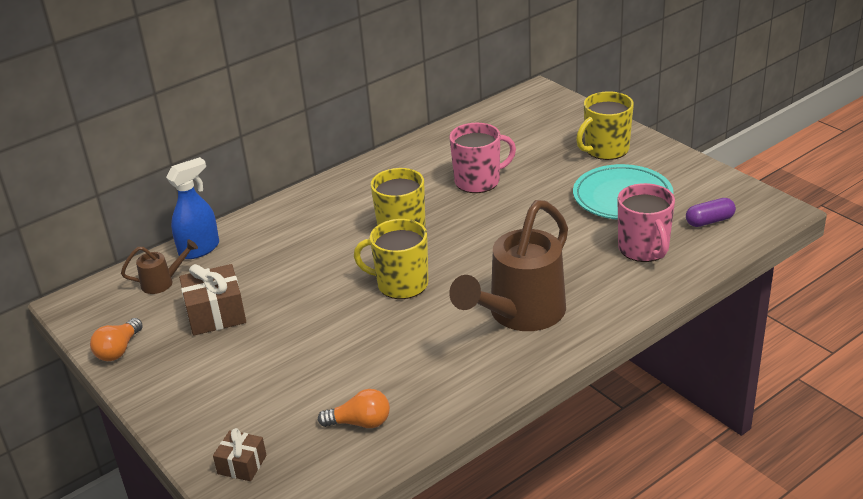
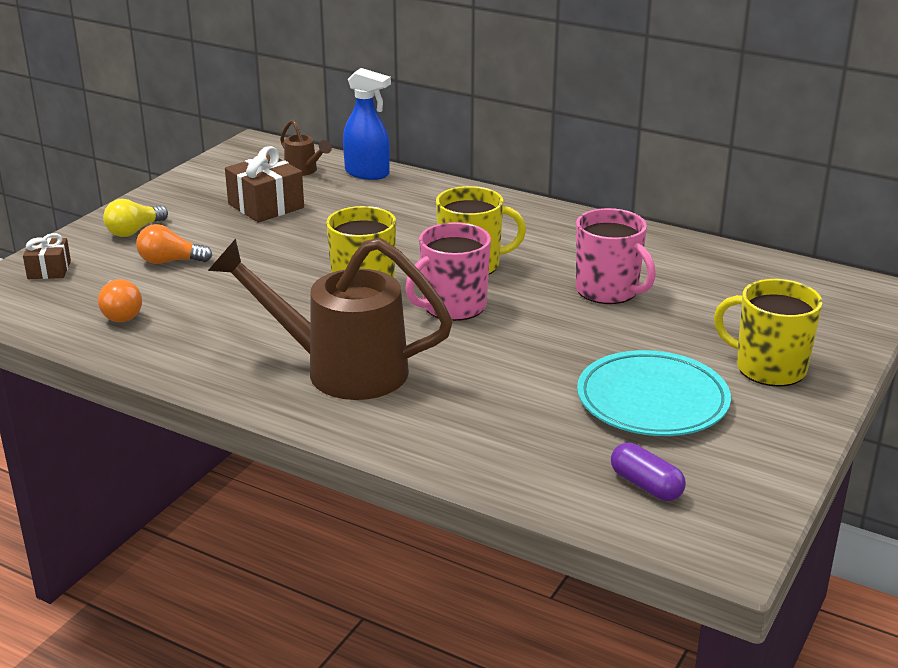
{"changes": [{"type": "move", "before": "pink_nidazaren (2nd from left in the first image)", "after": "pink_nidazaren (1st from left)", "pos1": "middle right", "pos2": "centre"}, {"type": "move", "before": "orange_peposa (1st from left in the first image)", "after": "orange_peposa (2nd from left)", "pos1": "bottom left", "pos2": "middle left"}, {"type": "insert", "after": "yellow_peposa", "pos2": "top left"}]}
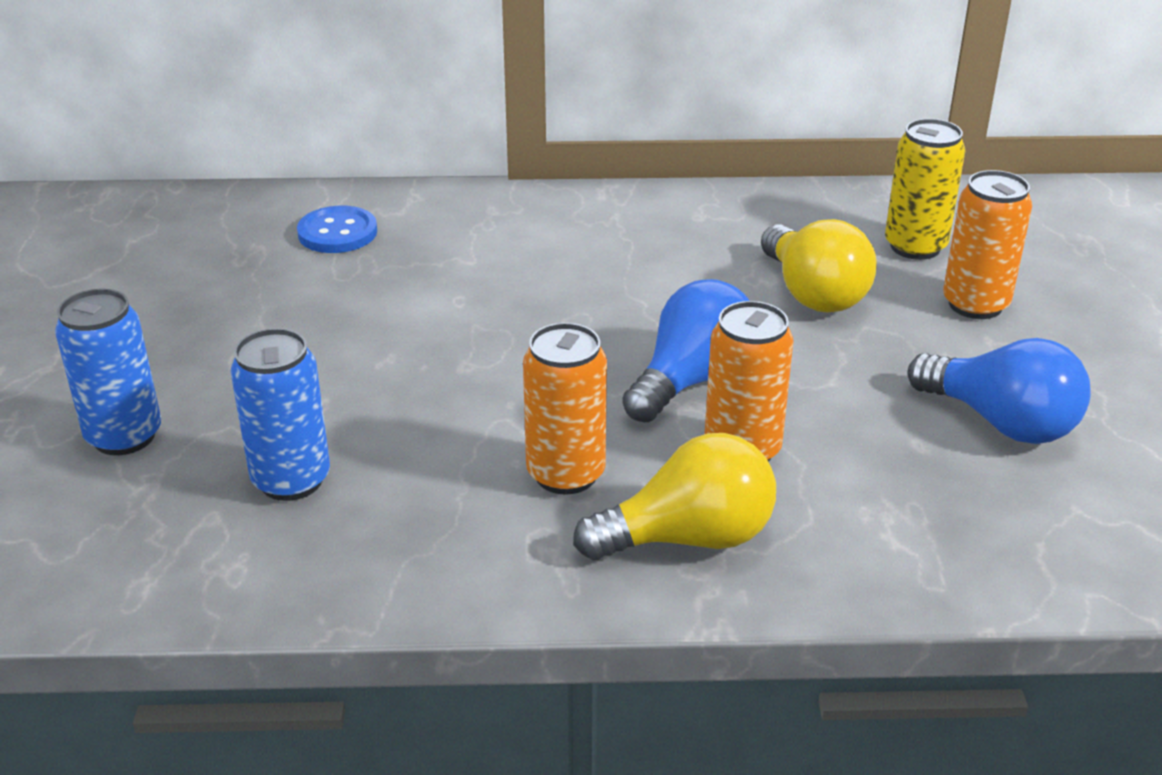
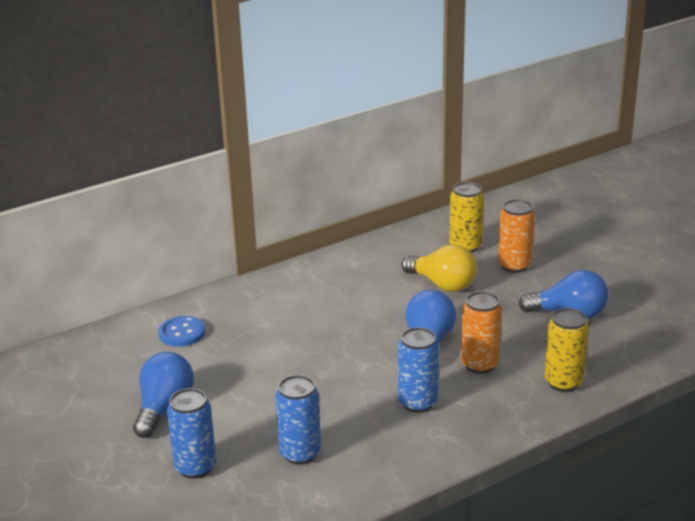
{"changes": [{"type": "recolor", "before": "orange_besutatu (1st from left)", "after": "blue_besutatu (3rd from left)", "pos1": "centre", "pos2": "bottom centre"}, {"type": "delete", "before": "yellow_peposa (1st from left)", "pos1": "centre"}, {"type": "insert", "after": "yellow_besutatu (2nd from left)", "pos2": "bottom right"}, {"type": "insert", "after": "blue_peposa (1st from left)", "pos2": "bottom left"}]}
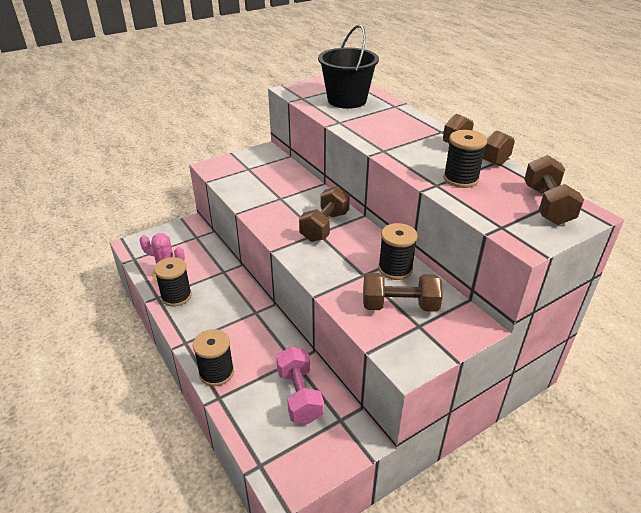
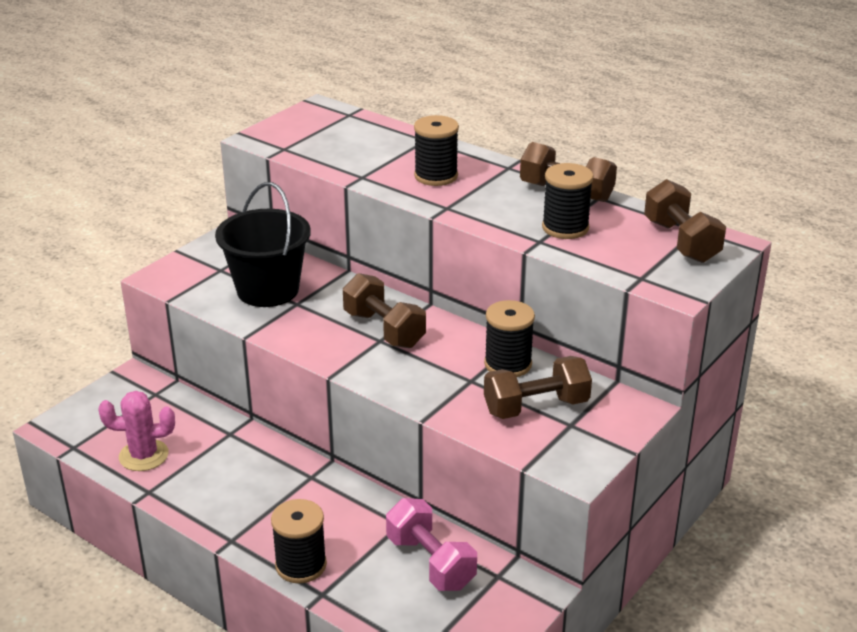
{"changes": [{"type": "move", "before": "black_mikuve", "pos1": "top centre", "pos2": "middle left"}, {"type": "rotate", "before": "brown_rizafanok (1st from left)", "pos1": "centre", "pos2": "centre", "turn": -45}, {"type": "move", "before": "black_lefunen (1st from left in the first image)", "after": "black_lefunen (2nd from left)", "pos1": "middle left", "pos2": "top centre"}]}
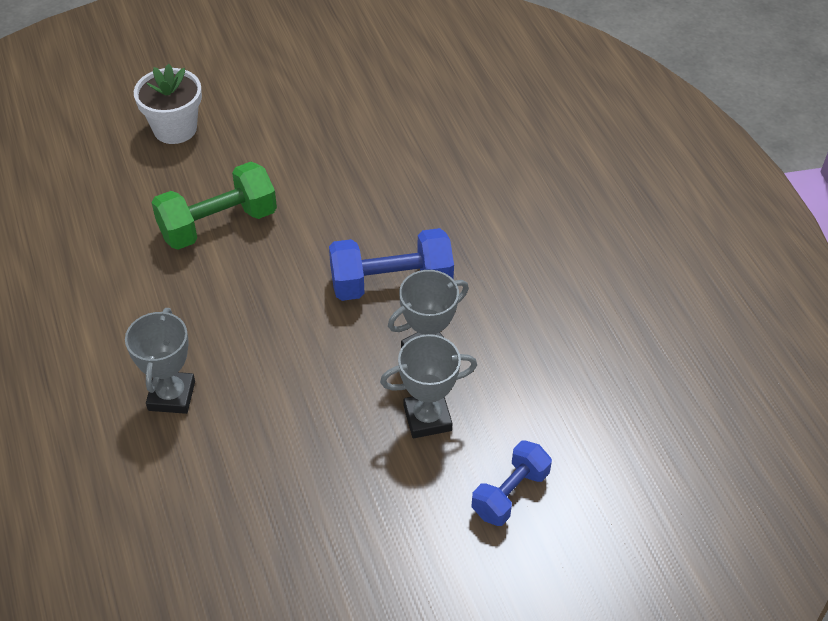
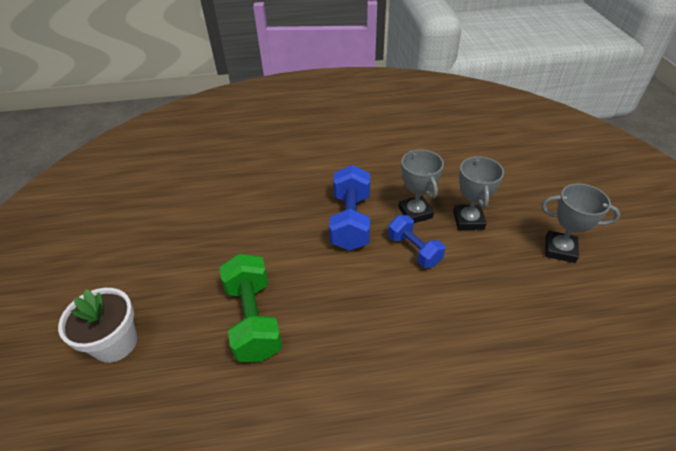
{"changes": [{"type": "move", "before": "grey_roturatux (1st from left in the first image)", "after": "grey_roturatux (3rd from left)", "pos1": "middle left", "pos2": "middle right"}, {"type": "move", "before": "blue_rizafanok (2nd from left)", "pos1": "bottom centre", "pos2": "centre"}]}
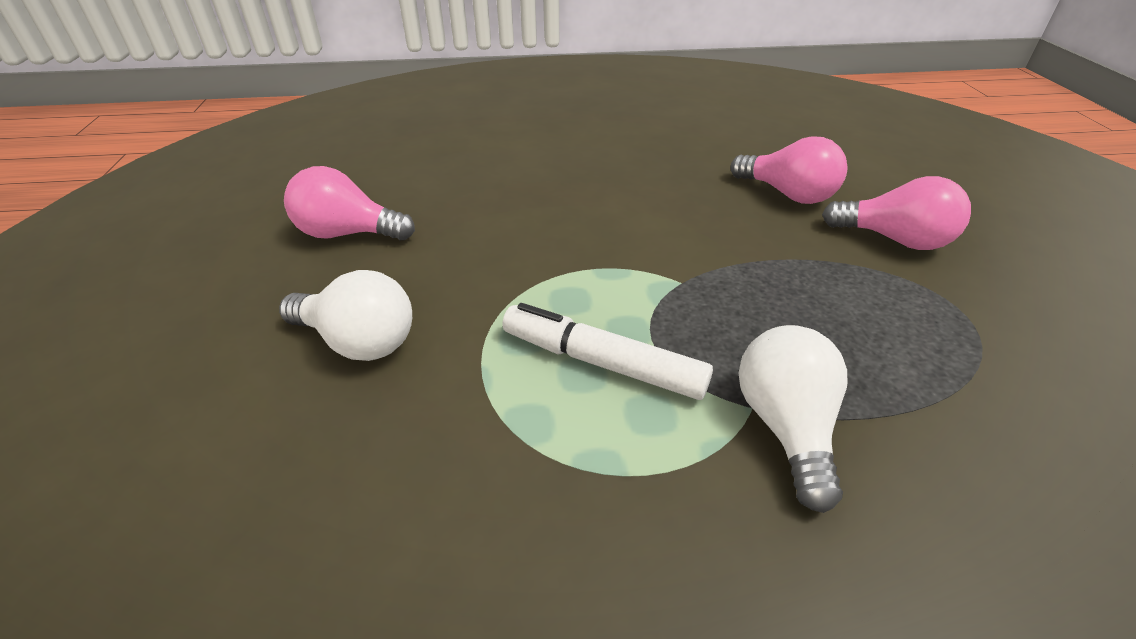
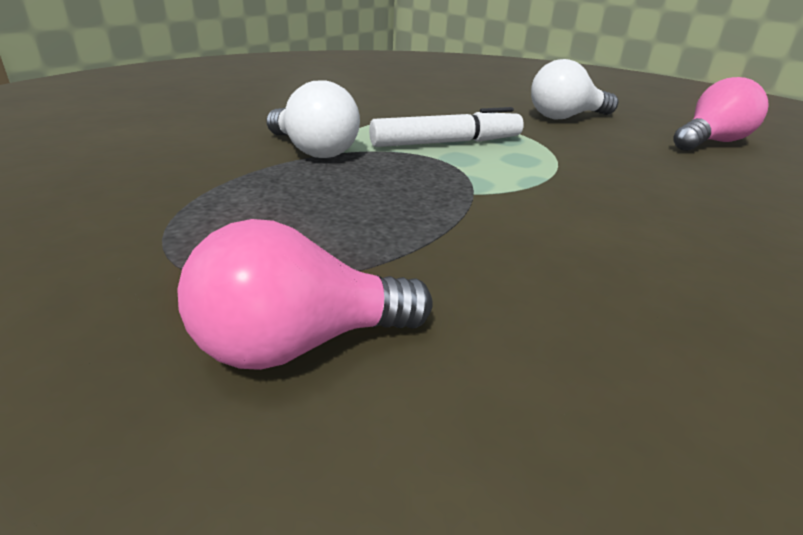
{"changes": [{"type": "delete", "before": "pink_peposa (2nd from left)", "pos1": "top right"}]}
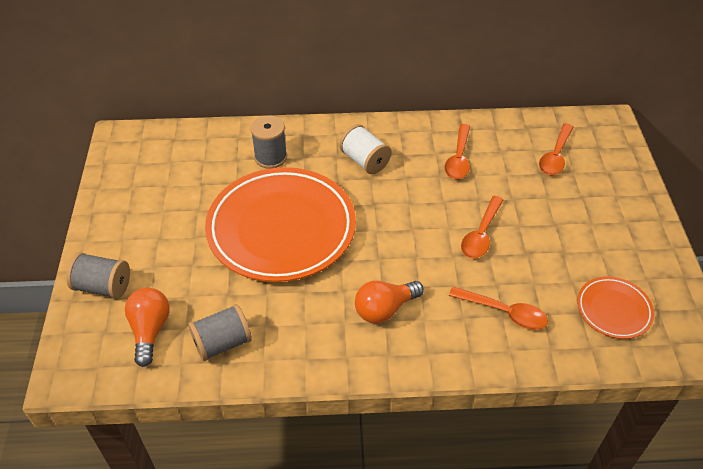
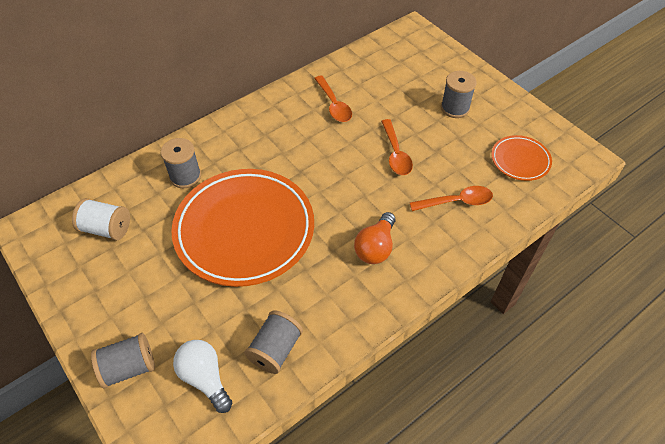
{"changes": [{"type": "delete", "before": "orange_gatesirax (4th from left)", "pos1": "top right"}, {"type": "move", "before": "white_lefunen", "pos1": "top centre", "pos2": "middle left"}, {"type": "recolor", "before": "orange_peposa (1st from left)", "after": "white_peposa", "pos1": "bottom left", "pos2": "bottom left"}, {"type": "insert", "after": "grey_lefunen (4th from left)", "pos2": "top right"}]}
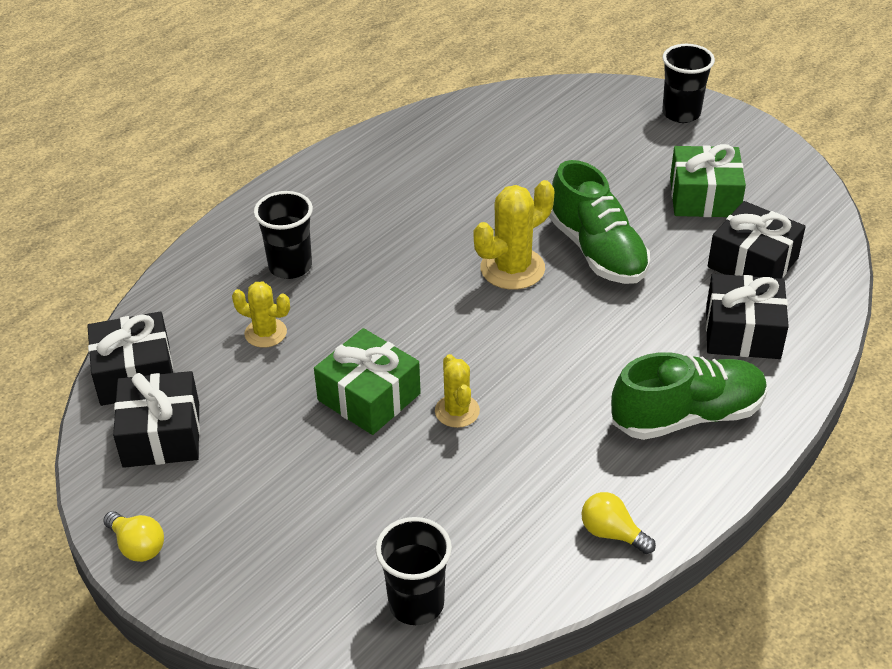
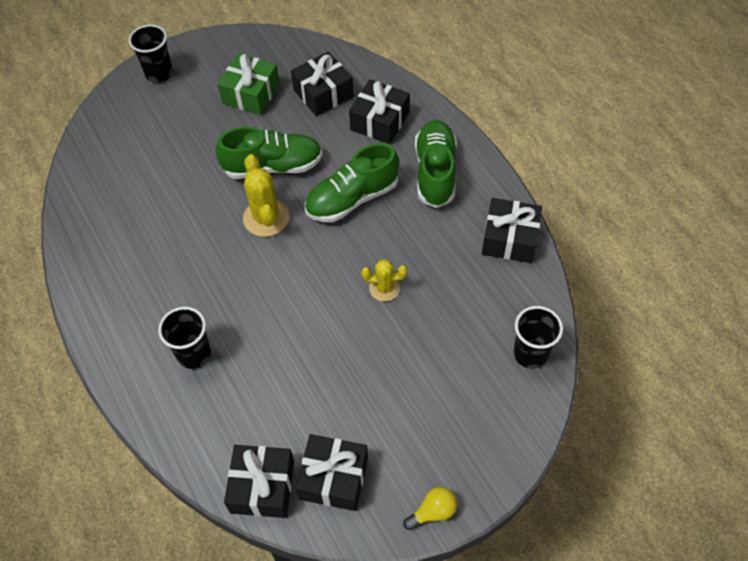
{"changes": [{"type": "delete", "before": "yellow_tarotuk (1st from left)", "pos1": "middle left"}, {"type": "delete", "before": "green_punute (1st from left)", "pos1": "centre"}, {"type": "replace", "before": "yellow_peposa (2nd from left)", "after": "black_punute (5th from left)", "pos1": "bottom right", "pos2": "middle right"}, {"type": "insert", "after": "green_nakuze (2nd from left)", "pos2": "top centre"}]}
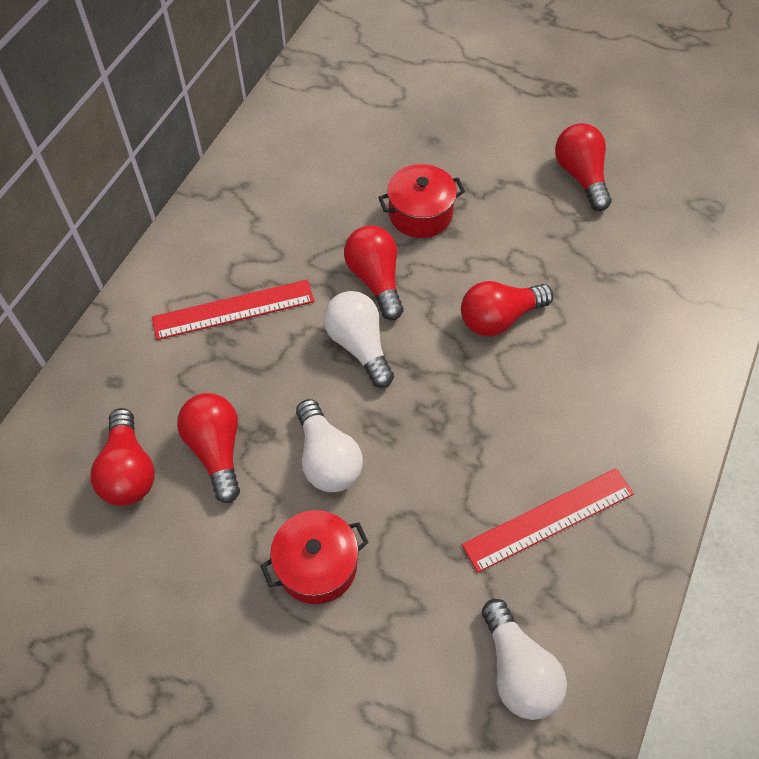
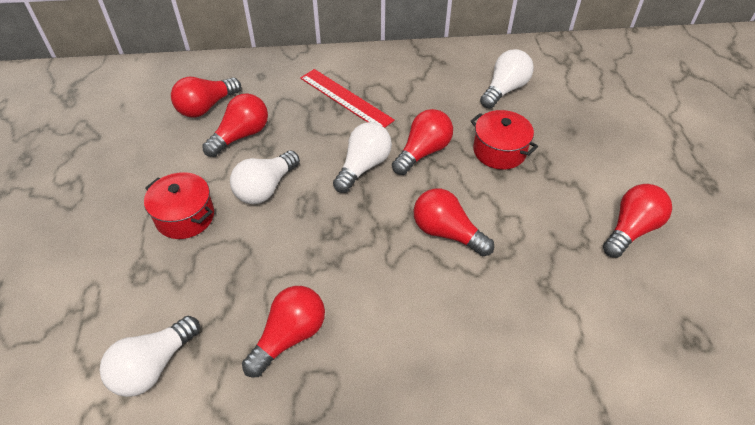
{"changes": [{"type": "replace", "before": "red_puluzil (2nd from left)", "after": "red_peposa (3rd from left)", "pos1": "bottom right", "pos2": "bottom centre"}, {"type": "insert", "after": "white_peposa (4th from left)", "pos2": "top right"}]}
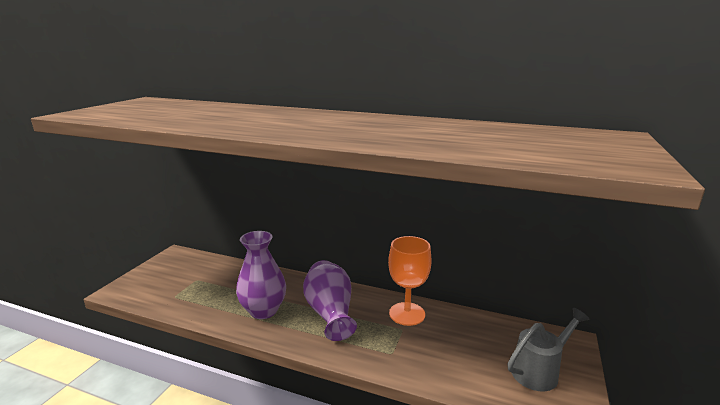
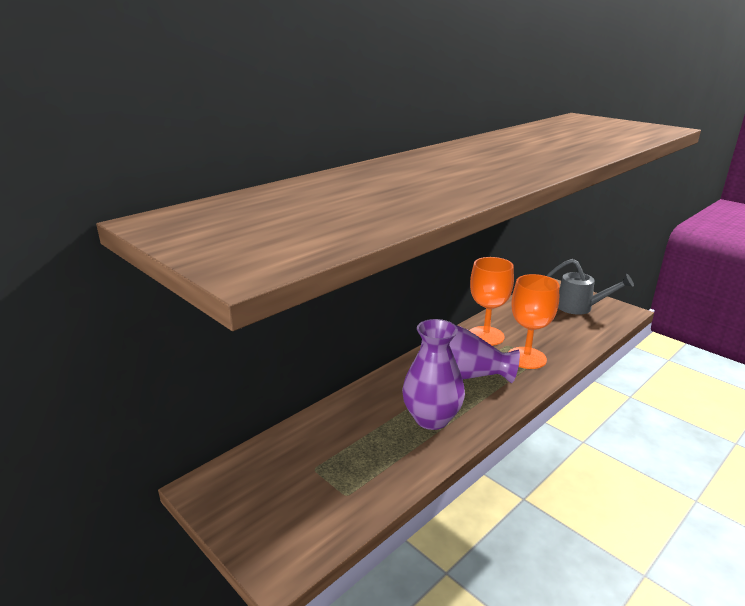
{"changes": [{"type": "rotate", "before": "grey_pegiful", "pos1": "bottom right", "pos2": "middle right", "turn": 120}, {"type": "insert", "after": "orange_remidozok (2nd from left)", "pos2": "middle right"}]}
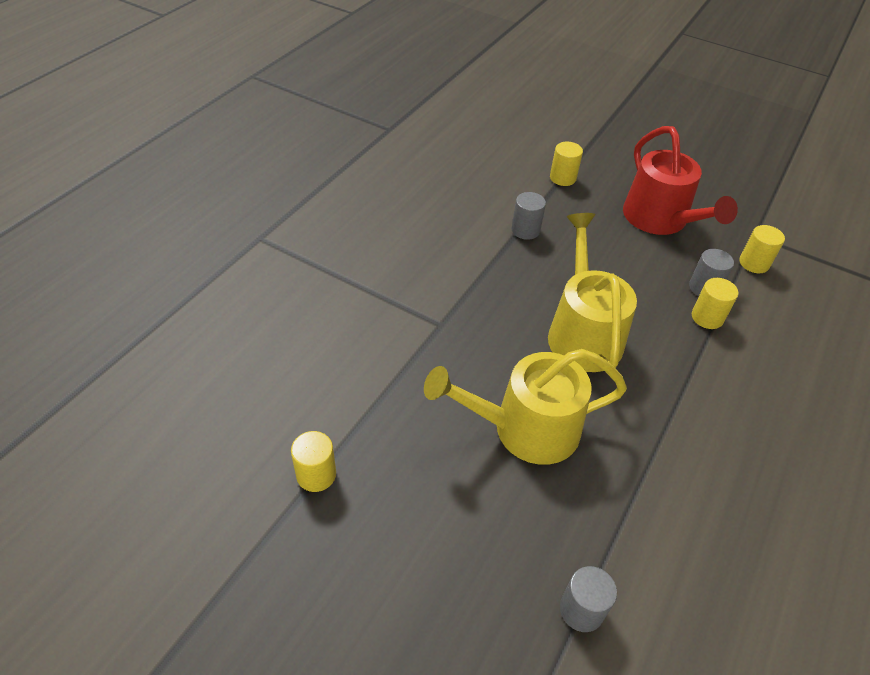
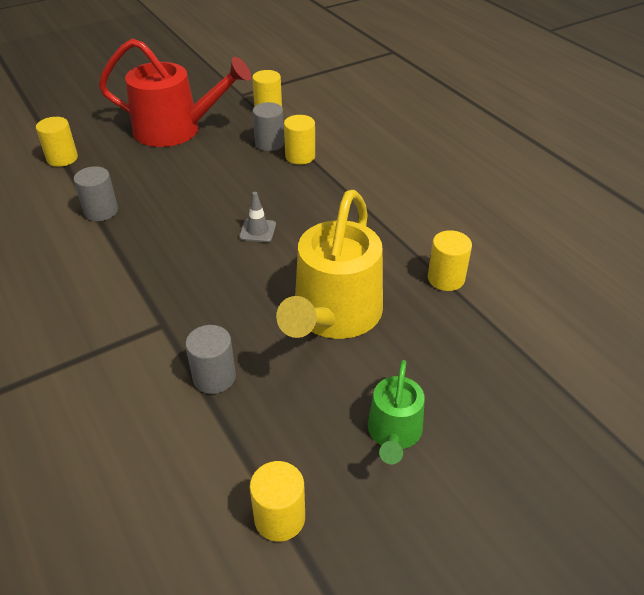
{"changes": [{"type": "replace", "before": "yellow_pegiful (2nd from left)", "after": "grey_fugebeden", "pos1": "middle right", "pos2": "centre"}, {"type": "move", "before": "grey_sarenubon (2nd from left)", "pos1": "bottom right", "pos2": "middle left"}, {"type": "insert", "after": "yellow_sarenubon (5th from left)", "pos2": "middle right"}, {"type": "insert", "after": "green_pegiful", "pos2": "bottom centre"}]}
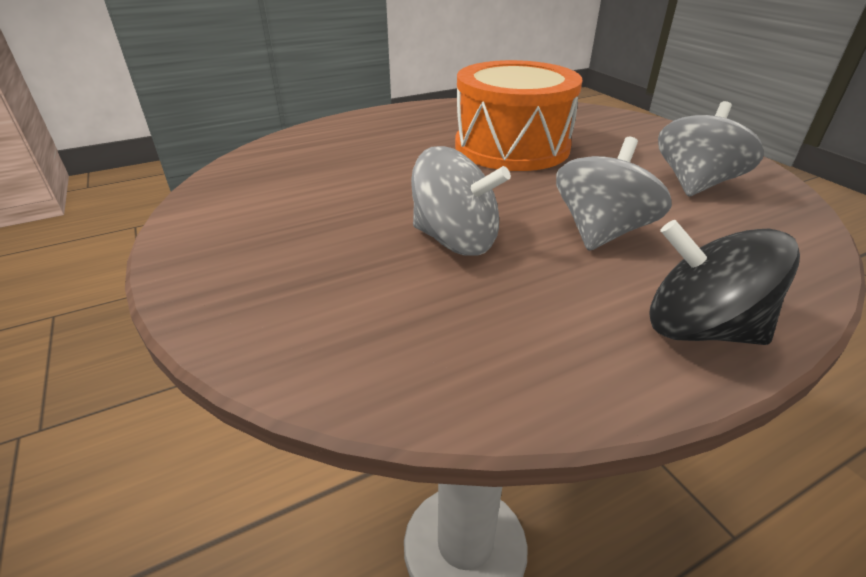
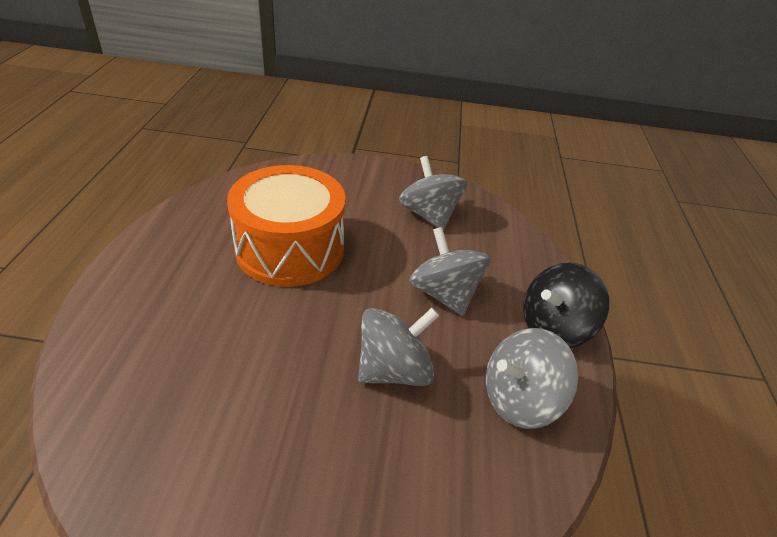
{"changes": [{"type": "insert", "after": "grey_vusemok (4th from left)", "pos2": "bottom right"}]}
